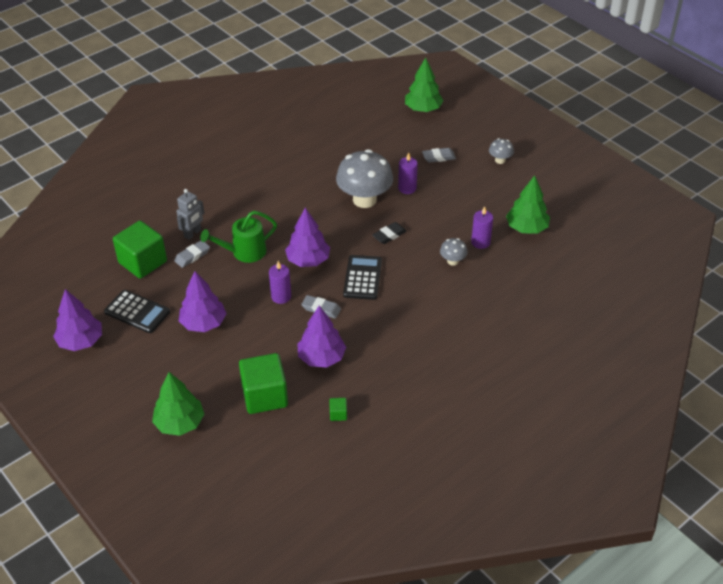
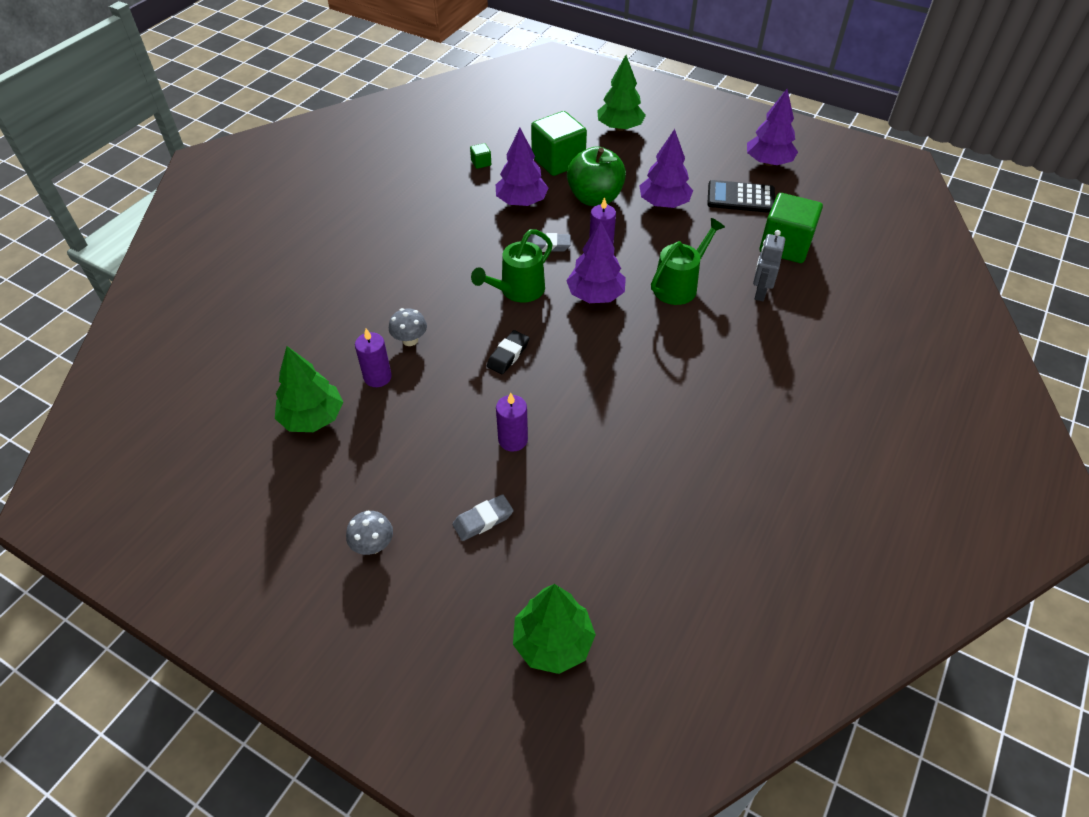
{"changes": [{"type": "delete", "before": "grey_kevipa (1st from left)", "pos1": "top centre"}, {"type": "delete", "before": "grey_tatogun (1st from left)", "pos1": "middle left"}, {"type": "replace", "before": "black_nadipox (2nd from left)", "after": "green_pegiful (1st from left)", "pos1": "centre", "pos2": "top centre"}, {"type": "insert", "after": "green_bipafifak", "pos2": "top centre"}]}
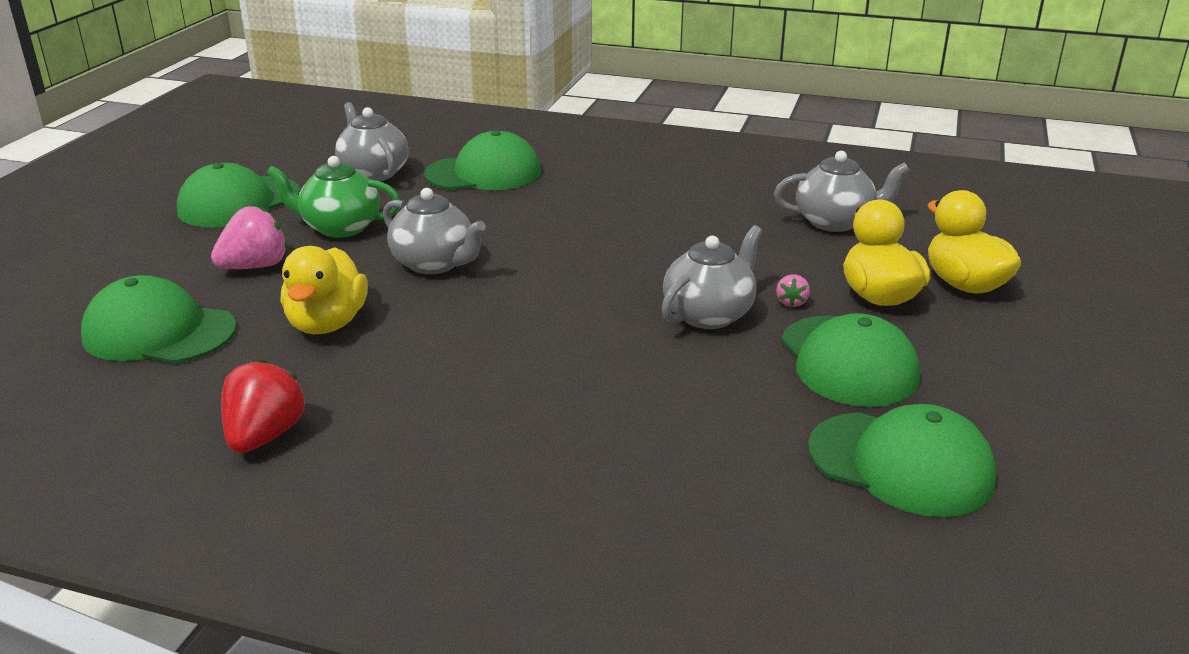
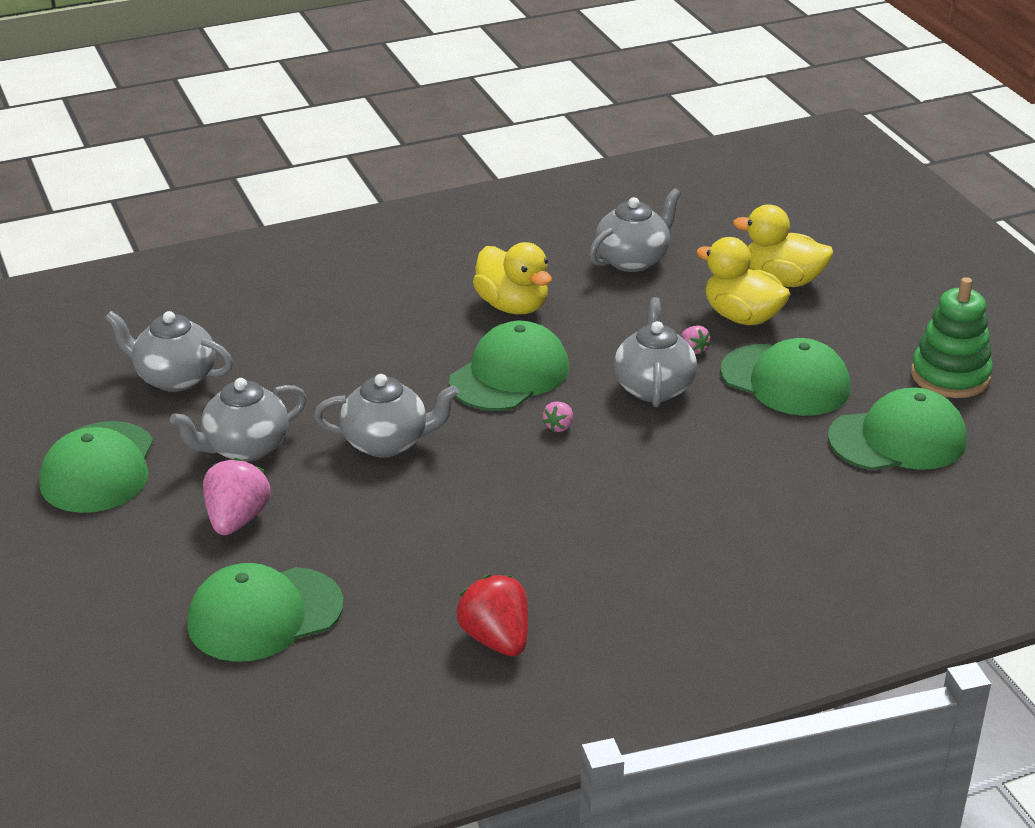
{"changes": [{"type": "move", "before": "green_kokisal (3rd from left)", "pos1": "top centre", "pos2": "centre"}, {"type": "recolor", "before": "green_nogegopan", "after": "grey_nogegopan (2nd from left)", "pos1": "top left", "pos2": "middle left"}, {"type": "move", "before": "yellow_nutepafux (1st from left)", "pos1": "middle left", "pos2": "centre"}, {"type": "insert", "after": "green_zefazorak", "pos2": "middle right"}, {"type": "insert", "after": "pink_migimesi (2nd from left)", "pos2": "centre"}]}
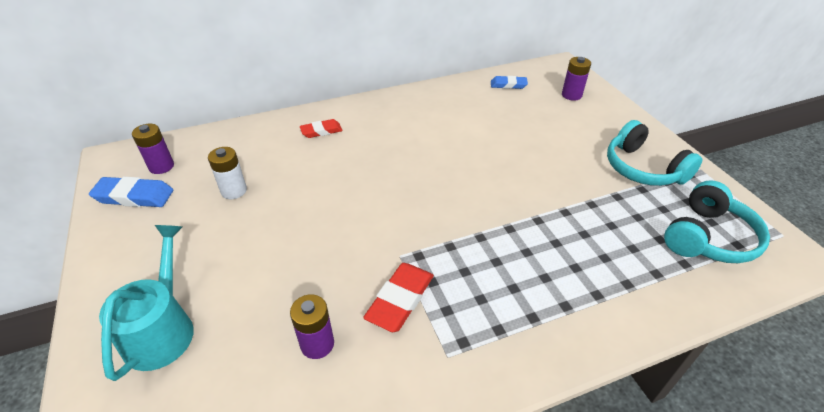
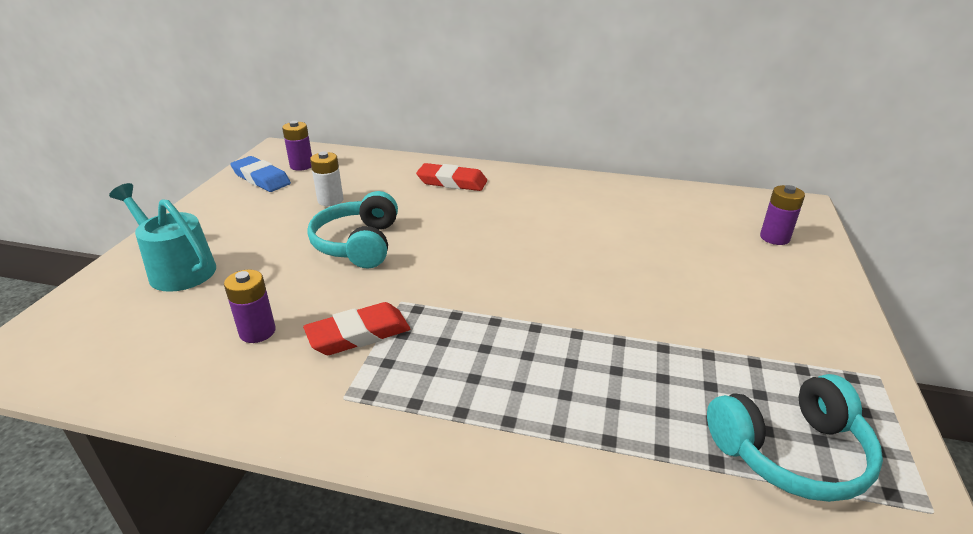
{"changes": [{"type": "delete", "before": "blue_tatogun (2nd from left)", "pos1": "top centre"}, {"type": "resize", "before": "red_tatogun (1st from left in the first image)", "pos1": "top centre", "pos2": "top centre", "scale": 1.53}, {"type": "move", "before": "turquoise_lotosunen (1st from left)", "pos1": "middle right", "pos2": "centre"}, {"type": "rotate", "before": "turquoise_pegiful", "pos1": "bottom left", "pos2": "middle left", "turn": -90}]}
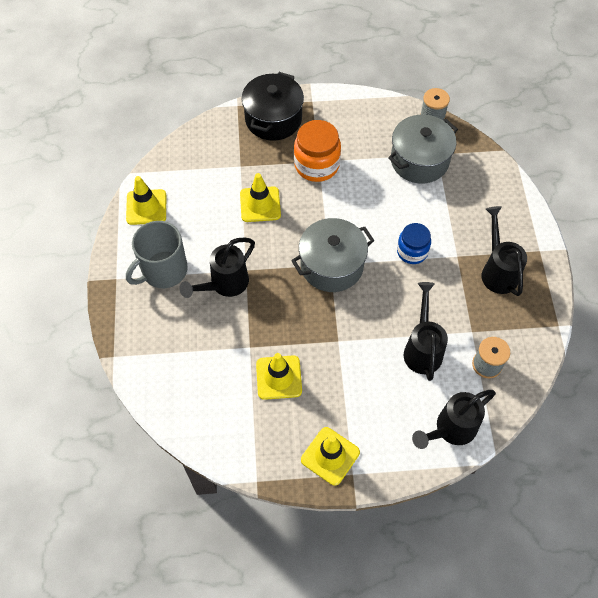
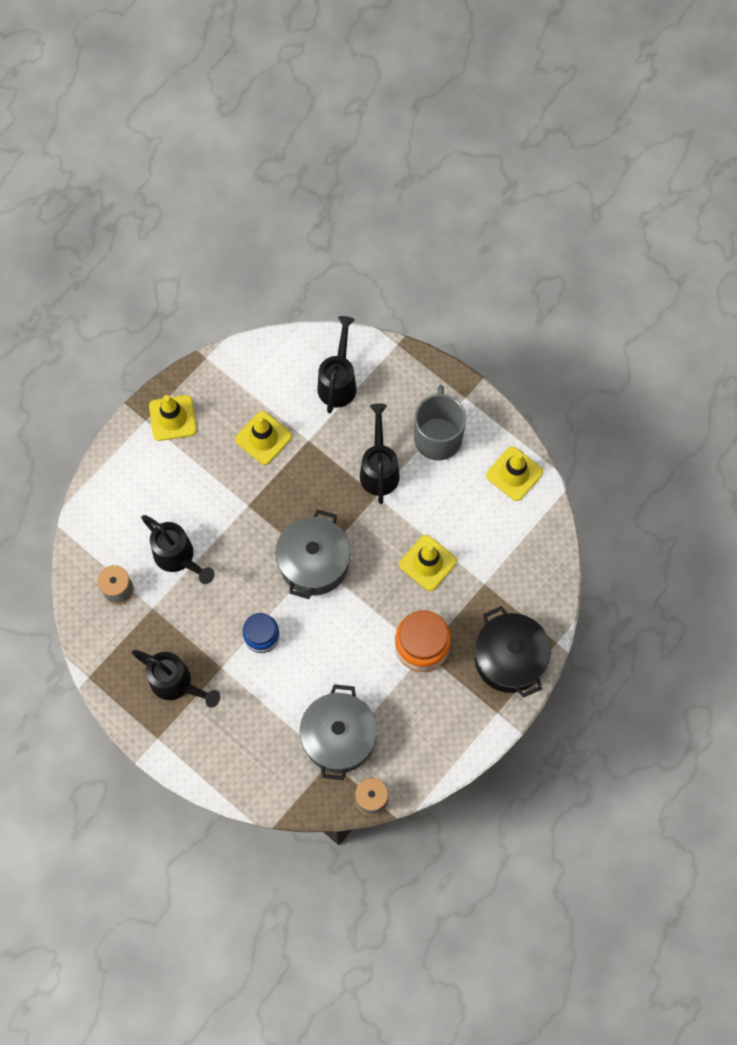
{"changes": [{"type": "move", "before": "black_pegiful (3rd from left)", "pos1": "bottom right", "pos2": "centre"}]}
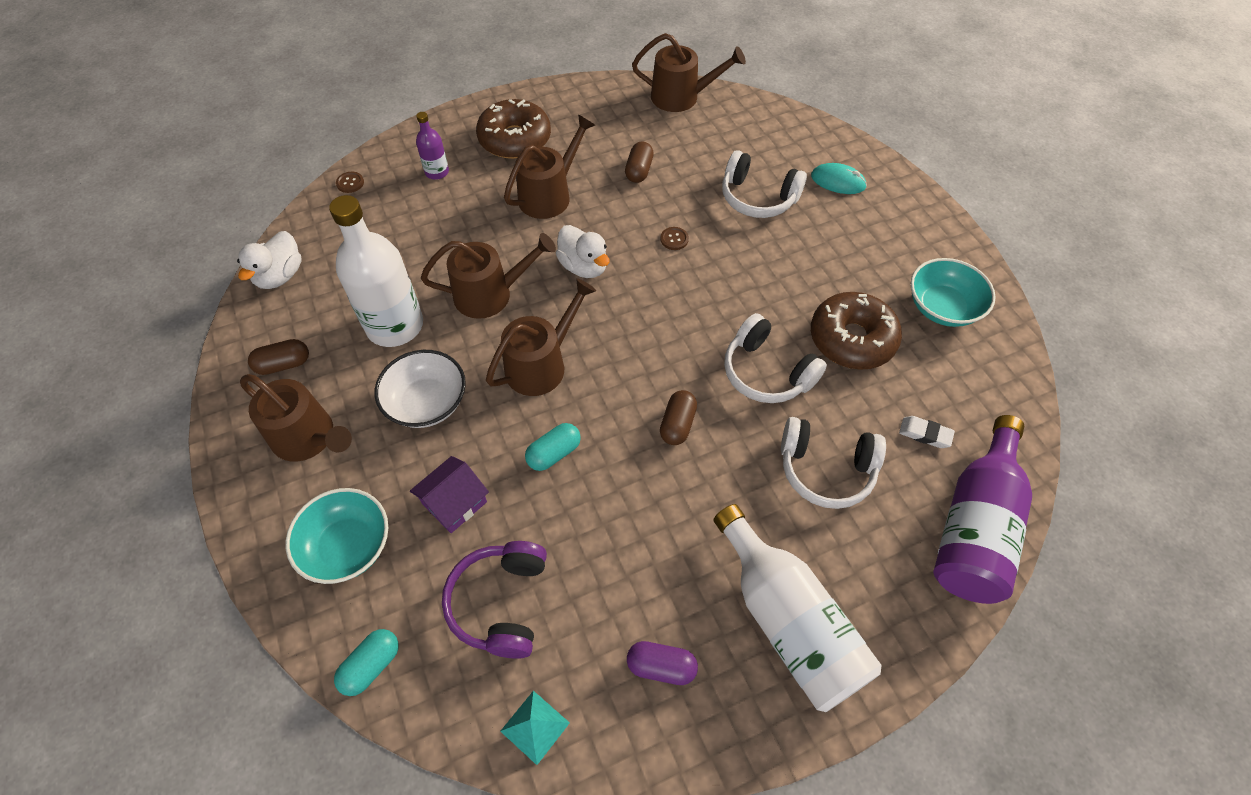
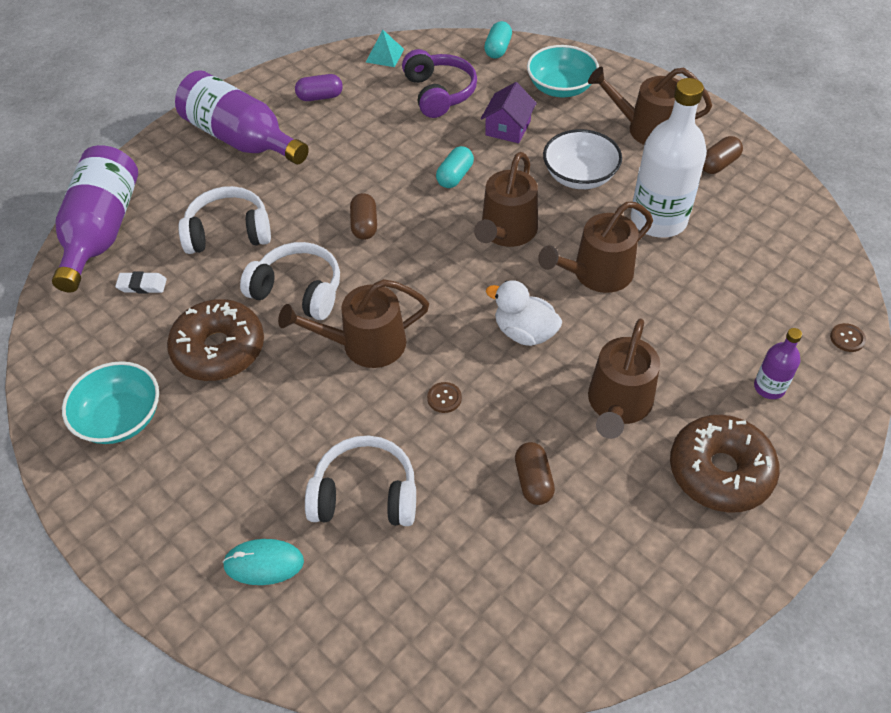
{"changes": [{"type": "move", "before": "brown_pegiful (5th from left in the first image)", "after": "brown_pegiful (1st from left)", "pos1": "top centre", "pos2": "centre"}, {"type": "delete", "before": "white_nutepafux (1st from left)", "pos1": "top left"}, {"type": "recolor", "before": "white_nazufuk (2nd from left)", "after": "purple_nazufuk (2nd from left)", "pos1": "bottom centre", "pos2": "top left"}]}
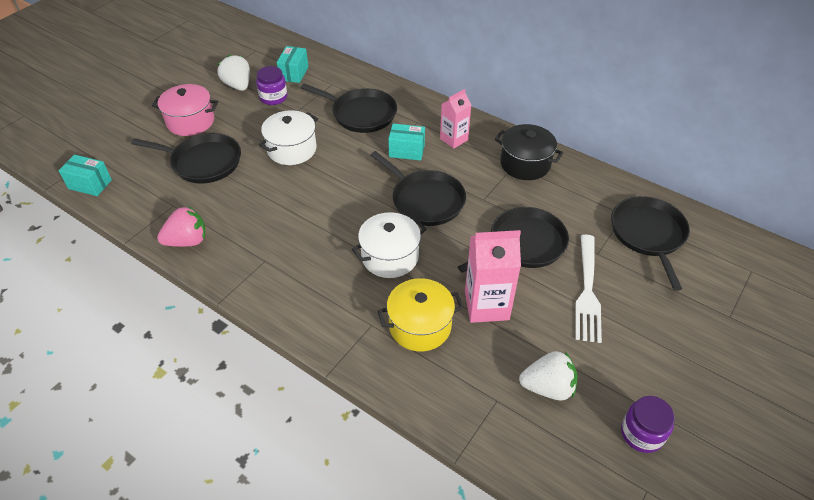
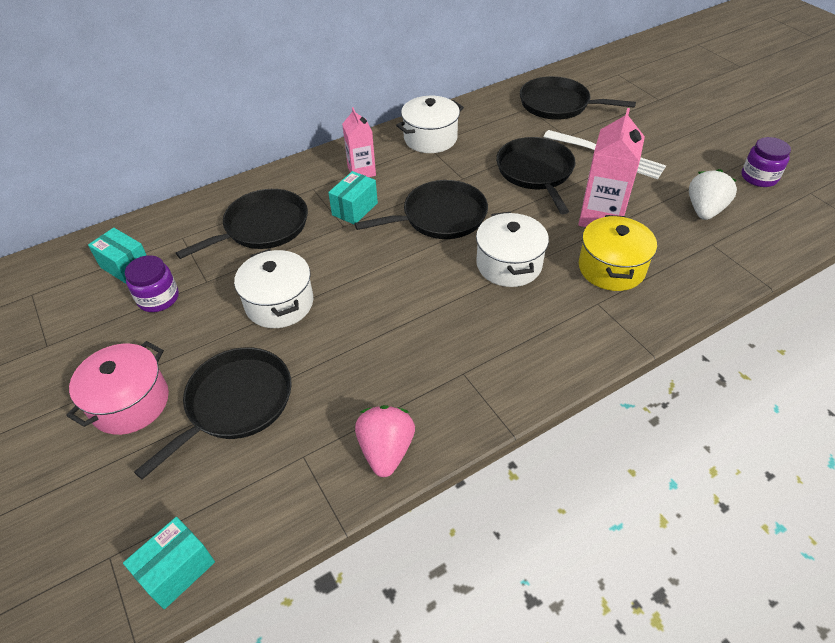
{"changes": [{"type": "delete", "before": "white_migimesi (1st from left)", "pos1": "top left"}, {"type": "recolor", "before": "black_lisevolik", "after": "white_lisevolik (2nd from left)", "pos1": "top centre", "pos2": "top centre"}]}
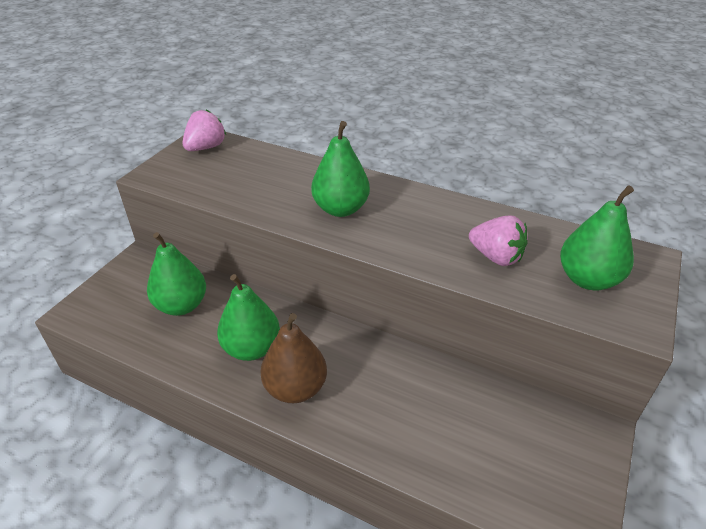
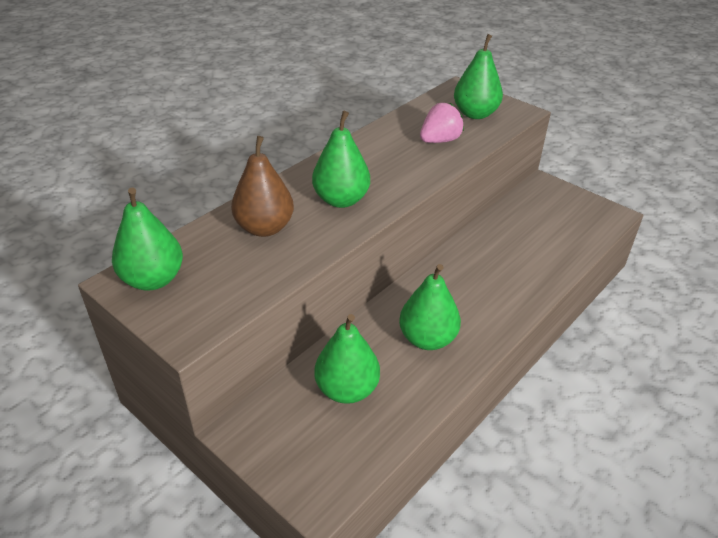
{"changes": [{"type": "replace", "before": "pink_migimesi (1st from left)", "after": "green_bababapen (1st from left)", "pos1": "top left", "pos2": "middle left"}, {"type": "move", "before": "brown_bababapen", "pos1": "bottom centre", "pos2": "centre"}]}
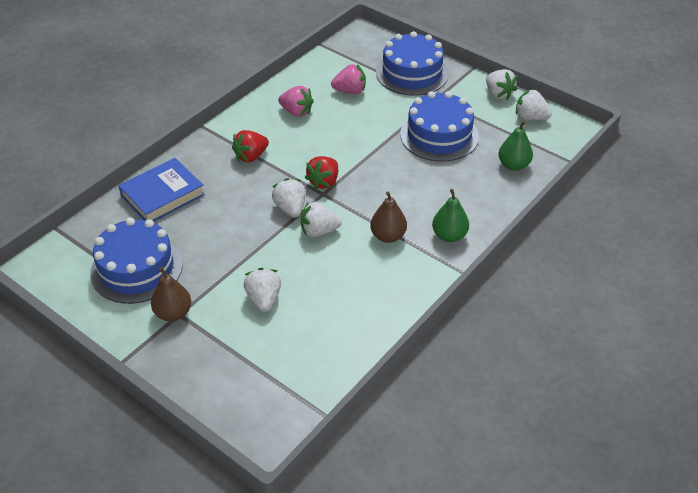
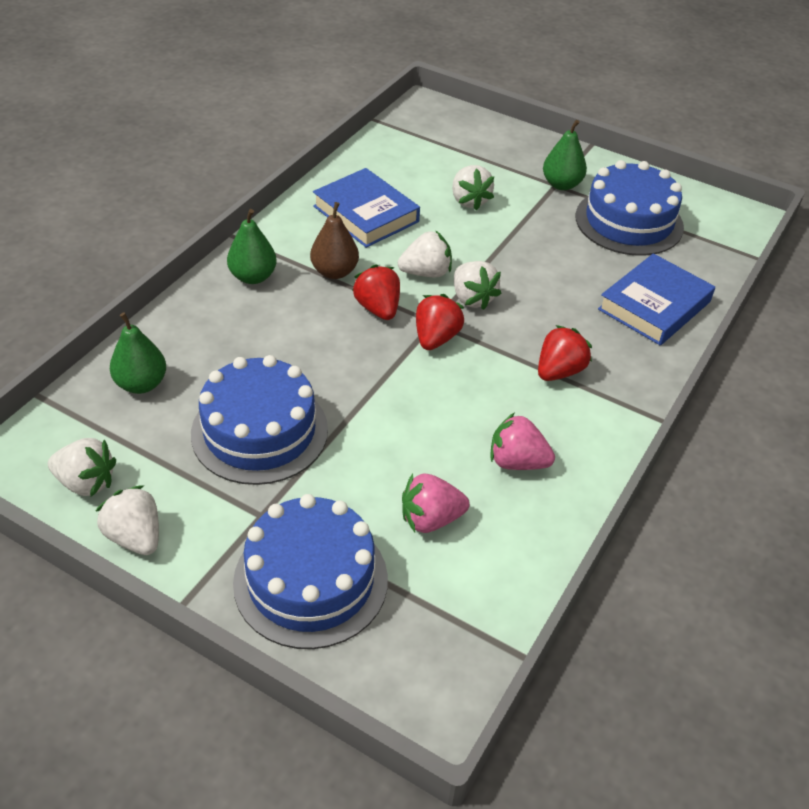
{"changes": [{"type": "recolor", "before": "brown_bababapen (1st from left)", "after": "green_bababapen (3rd from left)", "pos1": "middle left", "pos2": "top right"}, {"type": "insert", "after": "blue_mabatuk (1st from left)", "pos2": "top centre"}, {"type": "insert", "after": "red_migimesi (1st from left)", "pos2": "centre"}]}
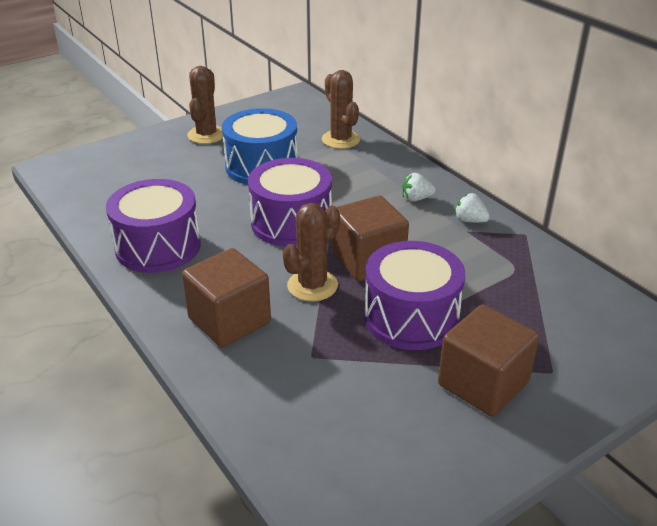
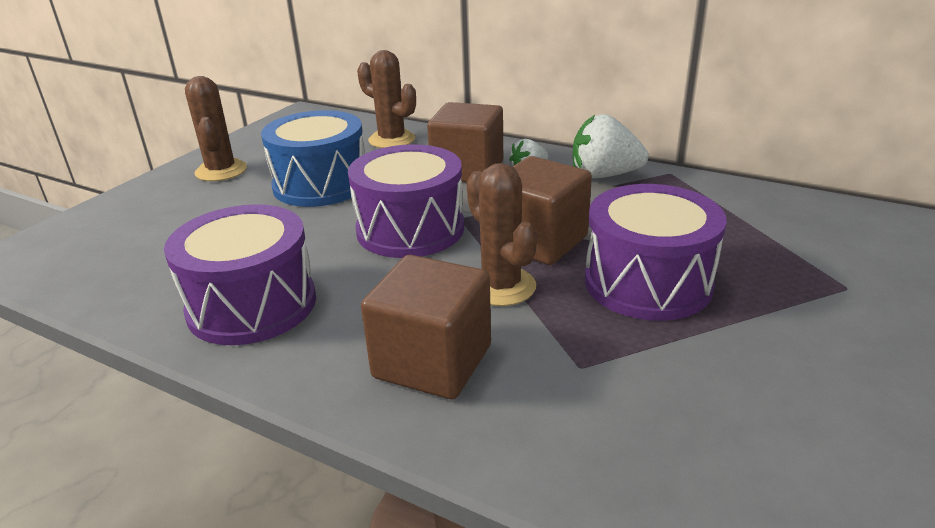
{"changes": [{"type": "resize", "before": "white_migimesi (2nd from left)", "pos1": "middle right", "pos2": "top centre", "scale": 1.79}, {"type": "rotate", "before": "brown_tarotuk (2nd from left in the first image)", "pos1": "centre", "pos2": "centre", "turn": -45}, {"type": "move", "before": "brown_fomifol (3rd from left in the first image)", "after": "brown_fomifol (2nd from left)", "pos1": "bottom right", "pos2": "top centre"}]}
